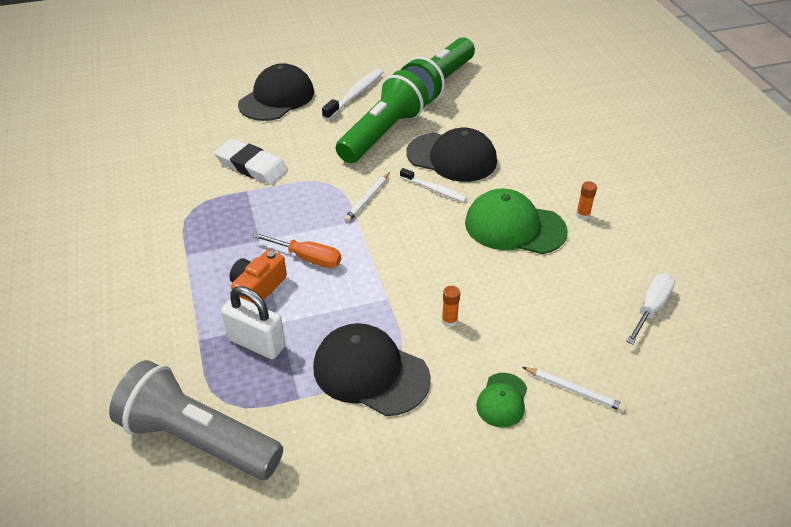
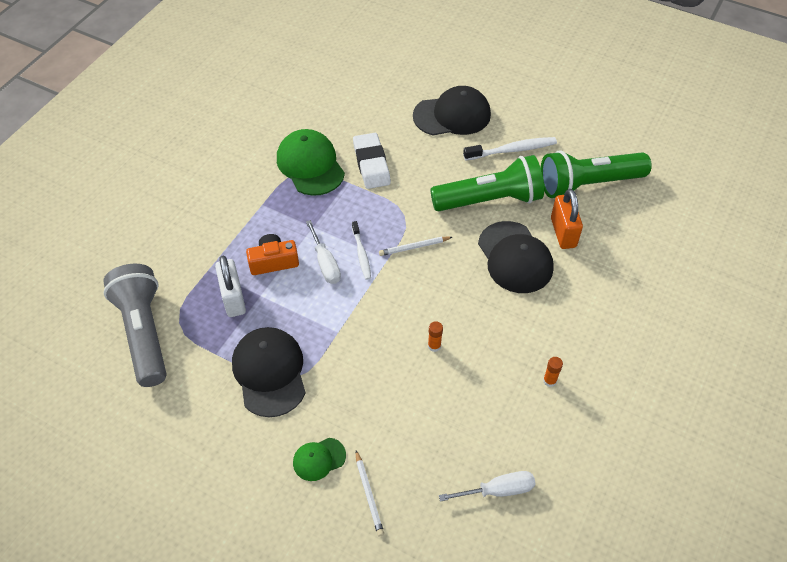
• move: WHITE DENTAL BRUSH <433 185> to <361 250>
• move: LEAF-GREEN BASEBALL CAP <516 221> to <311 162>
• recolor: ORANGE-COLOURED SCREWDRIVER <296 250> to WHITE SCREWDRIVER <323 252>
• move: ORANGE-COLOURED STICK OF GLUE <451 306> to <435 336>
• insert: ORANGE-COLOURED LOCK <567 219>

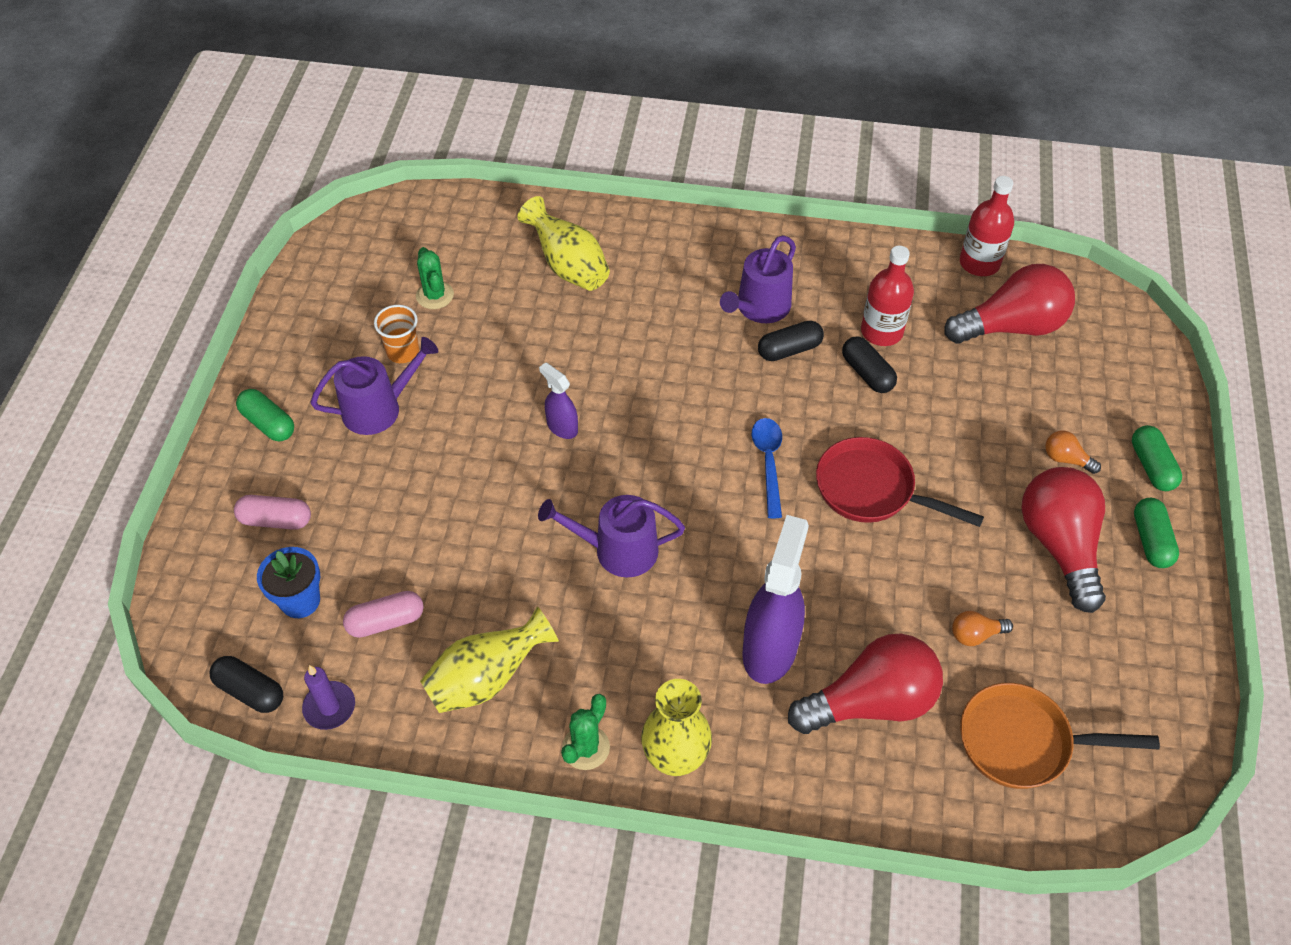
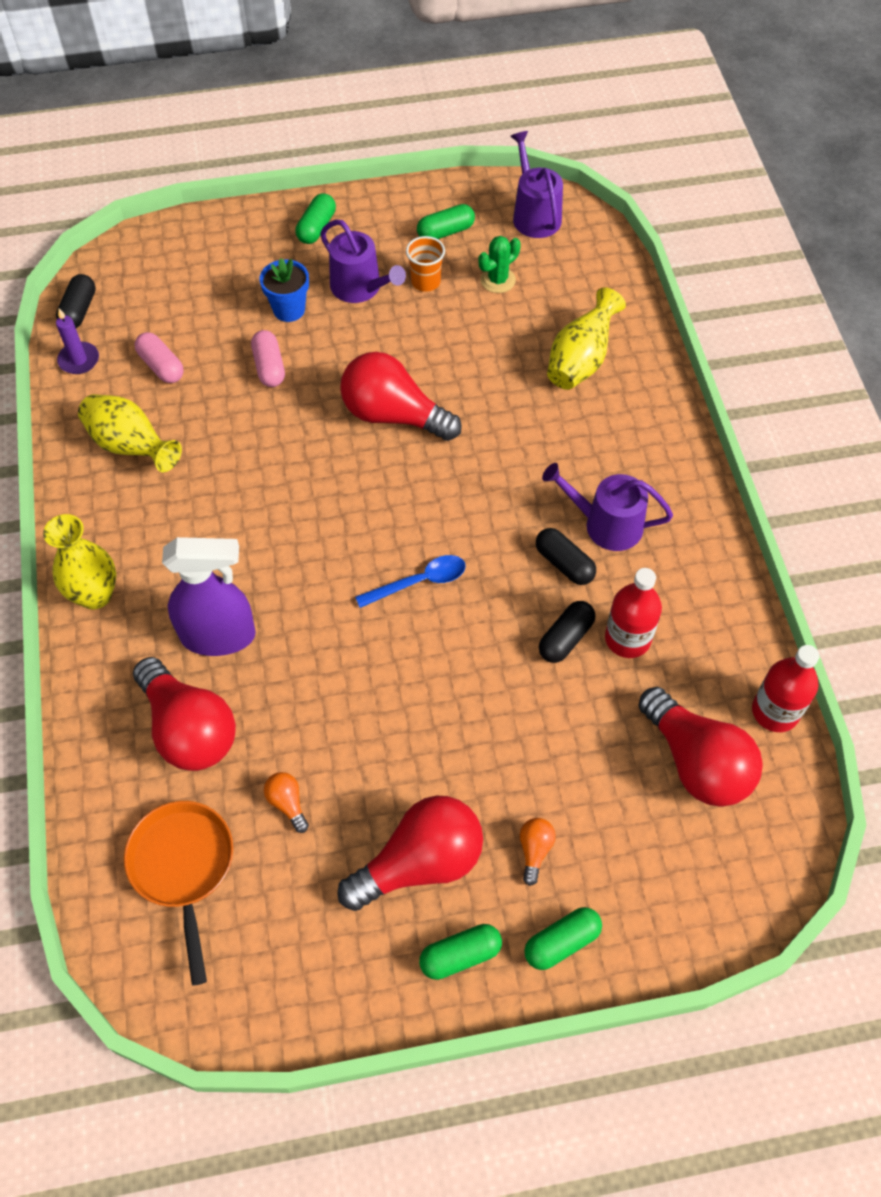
• replace: PURPLE SPRAY BOTTLE <558 400> to SCARLET LIGHTBULB <401 396>
• delete: SCARLET SKILLET <900 482>
• move: PINK CAPSULE <272 512> to <268 358>
• move: PURPLE SPRINKLING CAN <611 536> to <537 184>
• move: COBALT POTTED PLANT <288 582> to <284 290>
• delete: LEAF-GREEN SAGUARO CACTUS <585 732>
• insert: LEAF-GREEN CAPSULE <446 221>

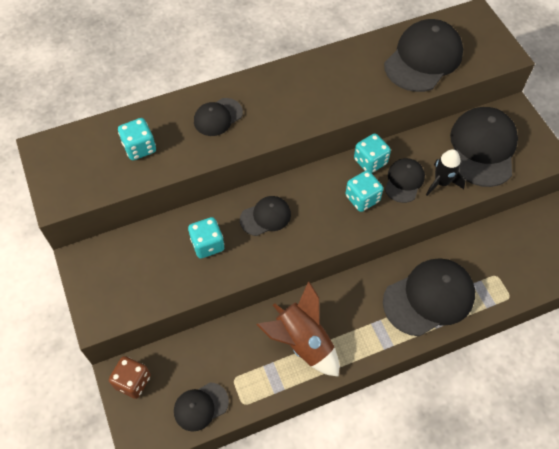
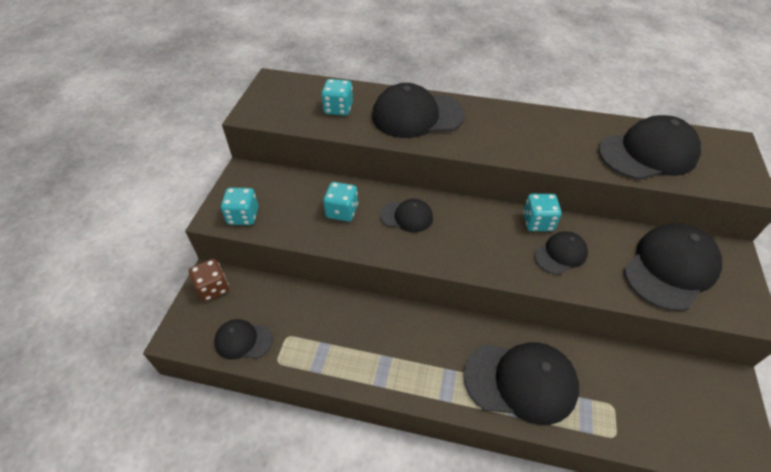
• resize: EBONY BASEBALL CAP <218 117> = <418 110> x1.84
• delete: EBONY TOY ROCKET <445 172>
• move: TURQUOISE DIE <364 191> to <239 206>
• delete: RUSSET TOY ROCKET <297 329>

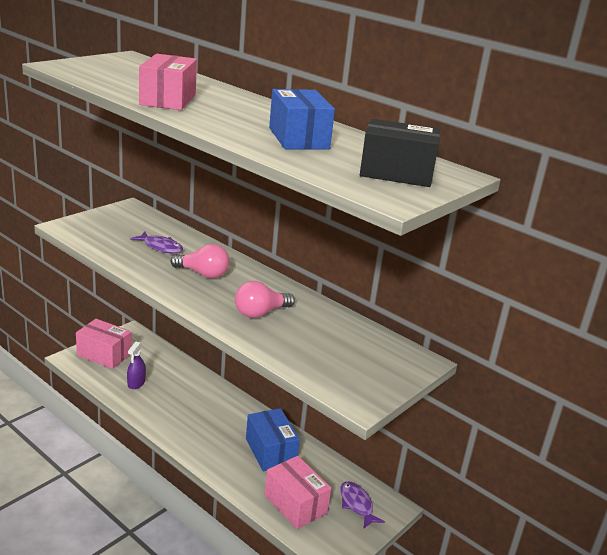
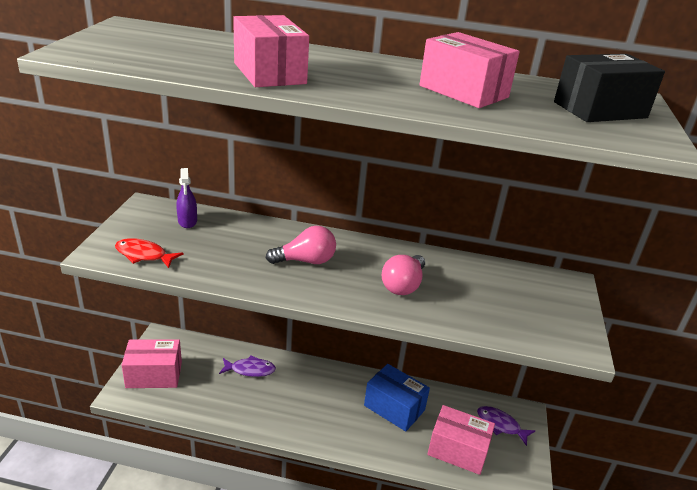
• recolor: COBALT PARCEL <302 119> to PINK PARCEL <469 70>
• move: PURPLE FISH <156 242> to <247 366>
• move: PURPLE SPRAY BOTTLE <136 365> to <186 198>
• insert: SCARLET FISH <149 253>

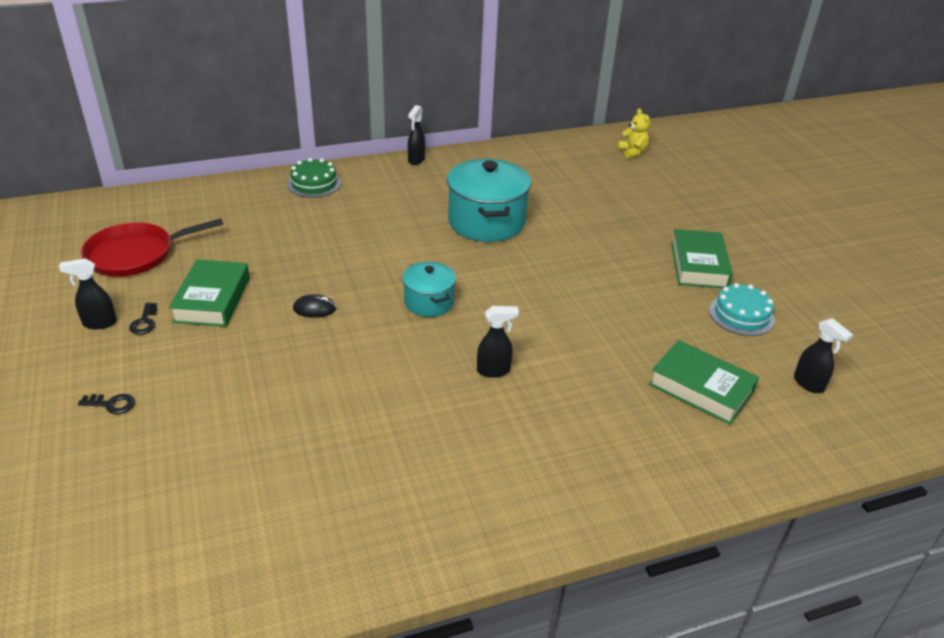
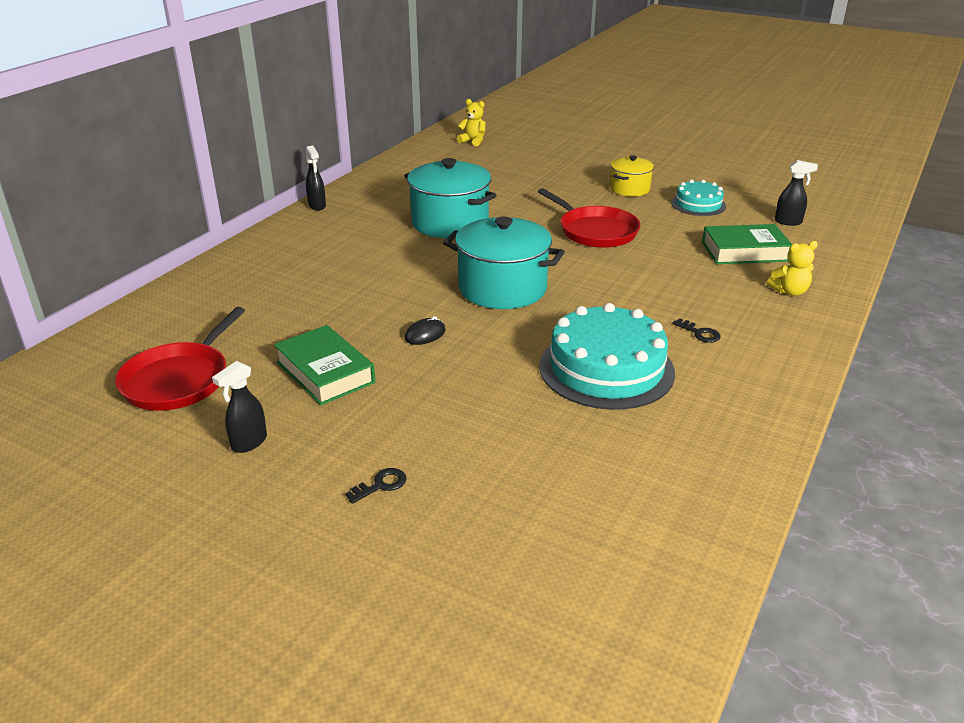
• delete: LEAF-GREEN CAKE <314 178>
• replace: LEAF-GREEN HARDBACK <702 258> to YELLOW STOCKPOT <632 175>
• resize: TURQUOISE STOCKPOT <429 289> = <504 263> x1.78
• move: EBONY KEY <143 319> to <697 330>
• delete: EBONY SPRAY BOTTLE <498 342>
• insert: SCARLET SKILLET <589 218>
• insert: YELLOW TEDDY BEAR <792 268>
• insert: TURQUOISE CAKE <607 356>

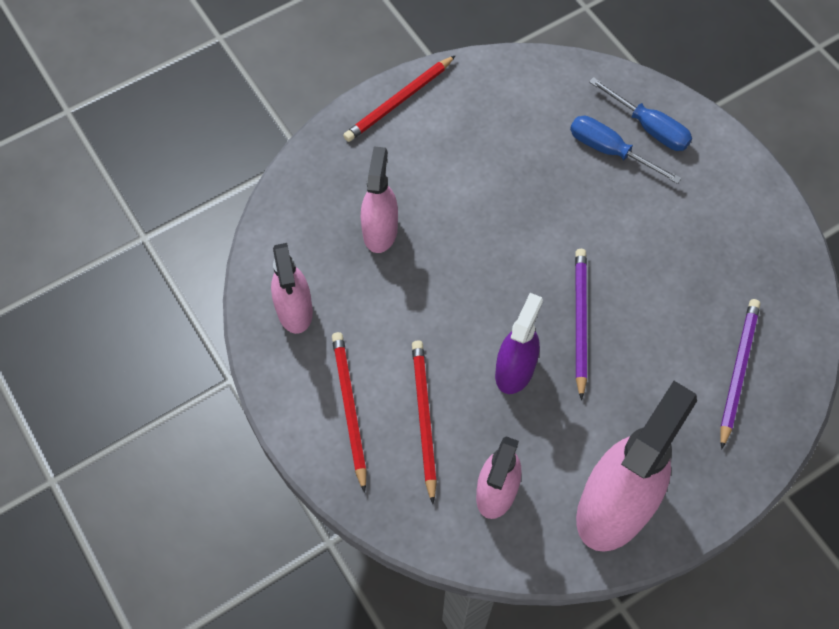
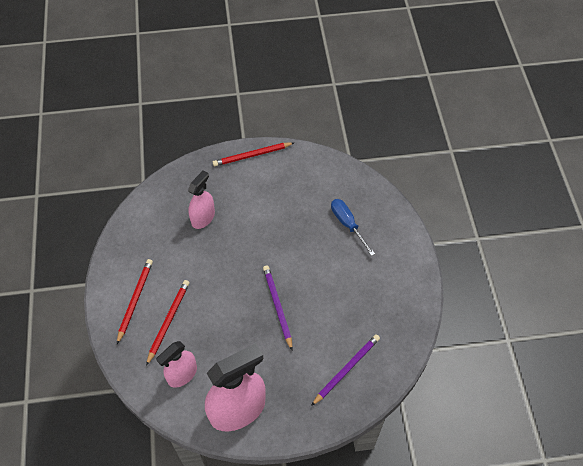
• delete: COBALT SCREWDRIVER <640 114>
• delete: PINK SPRAY BOTTLE <292 288>
• rotate: PURPLE PENCIL <581 324> = <278 307> 45 degrees counterclockwise
• delete: PURPLE SPRAY BOTTLE <519 343>

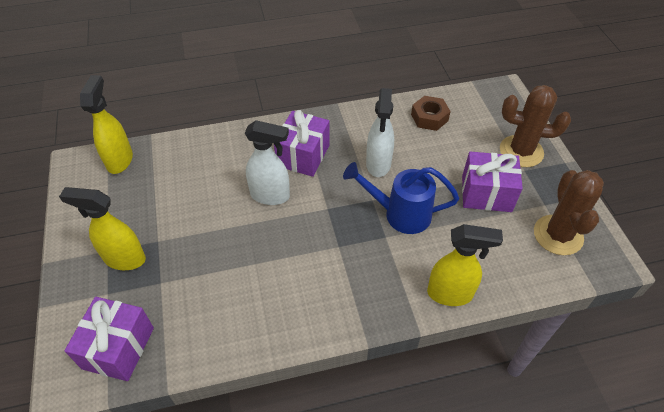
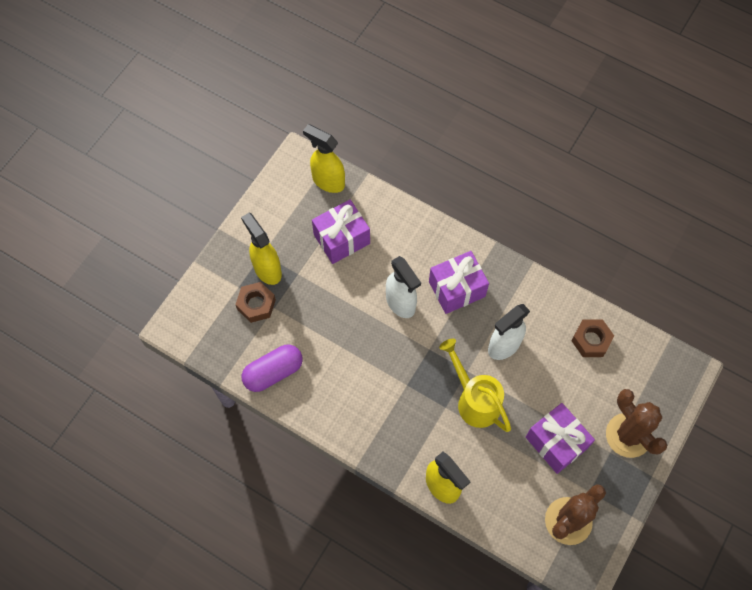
• rotate: YELLOW SPRAY BOTTLE <106 124> = <324 158> 105 degrees counterclockwise
• recolor: COBALT SPRINKLING CAN <401 198> to YELLOW SPRINKLING CAN <475 385>
• move: PURPLE WRAPPED GIFT <109 339> to <341 232>
• insert: RUSSET HEX NUT <255 302>
• insert: PURPLE CAPSULE <272 368>

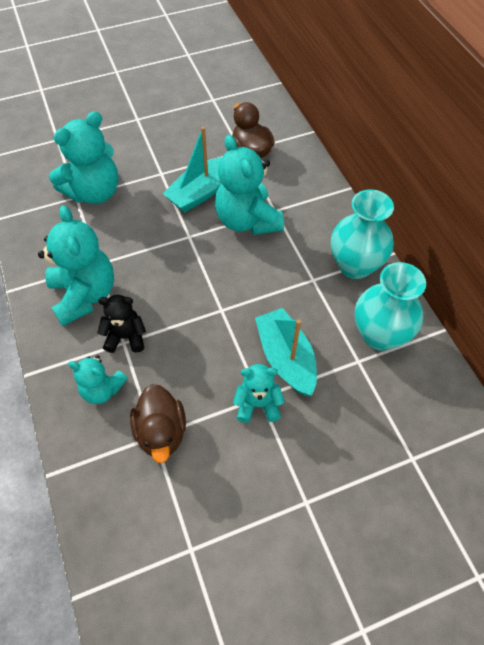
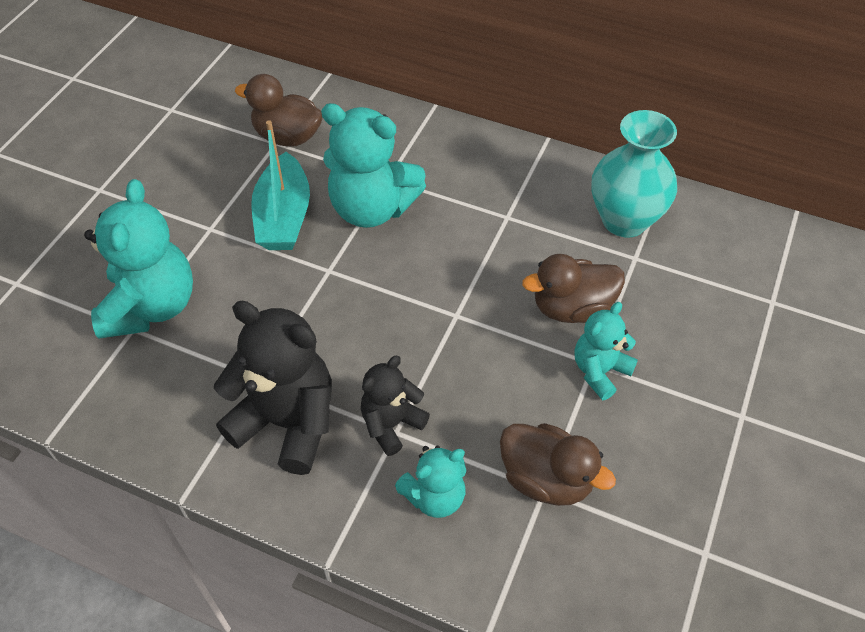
• delete: TURQUOISE VASE <362 234>
• recolor: TURQUOISE TEDDY BEAR <76 265> to EBONY TEDDY BEAR <273 387>
• replace: TURQUOISE TOY BOAT <286 352> to RUSSET TOY DUCK <573 288>

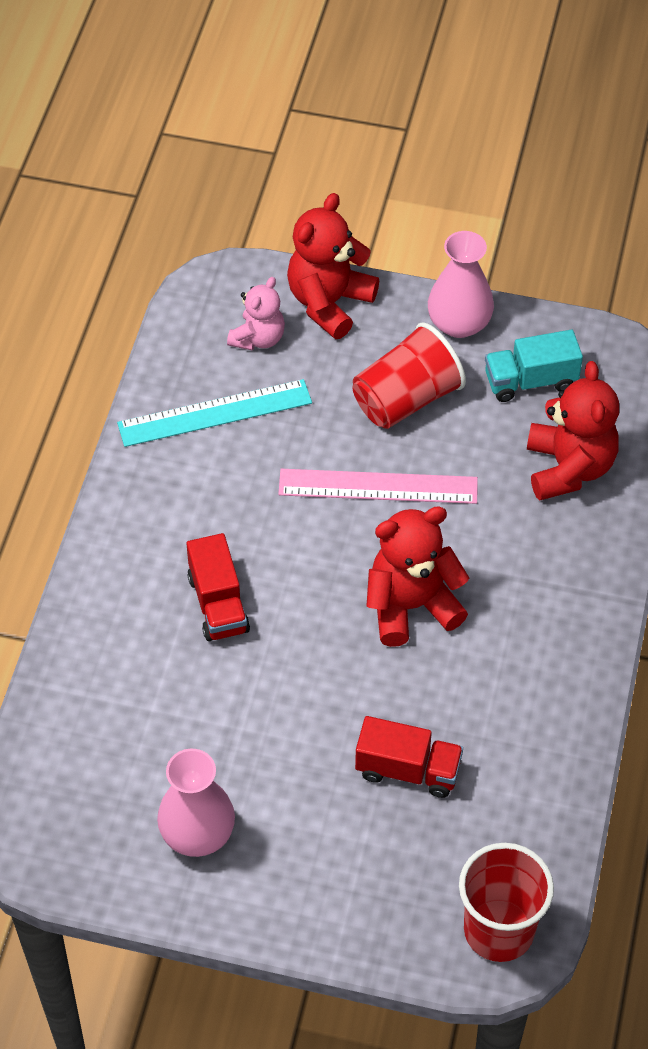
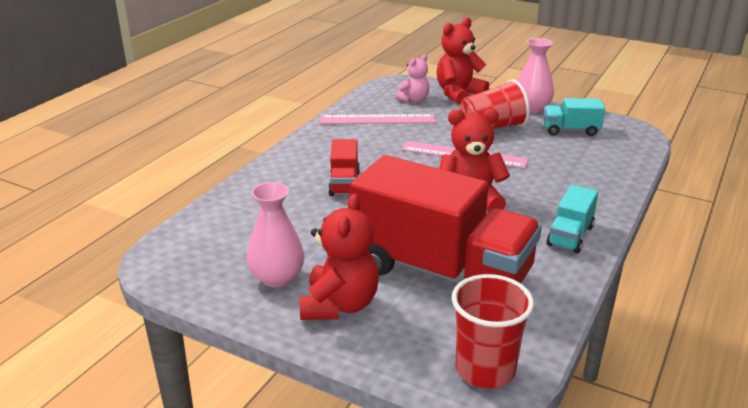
• move: SCARLET TEDDY BEAR <573 430> to <339 257>
• recolor: TURQUOISE STRAIGHTEDGE <214 413> to PINK STRAIGHTEDGE <378 119>
• resize: SCARLET TOY TRUCK <409 757> = <446 219> x2.30
• insert: TURQUOISE TOY TRUCK <572 219>

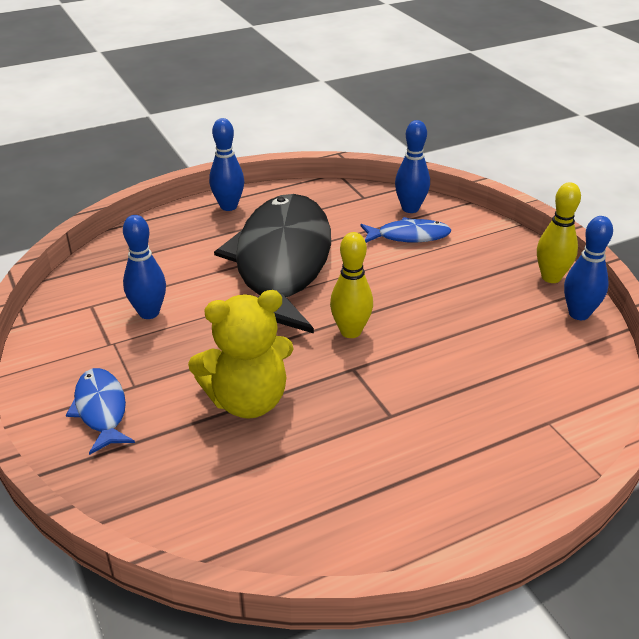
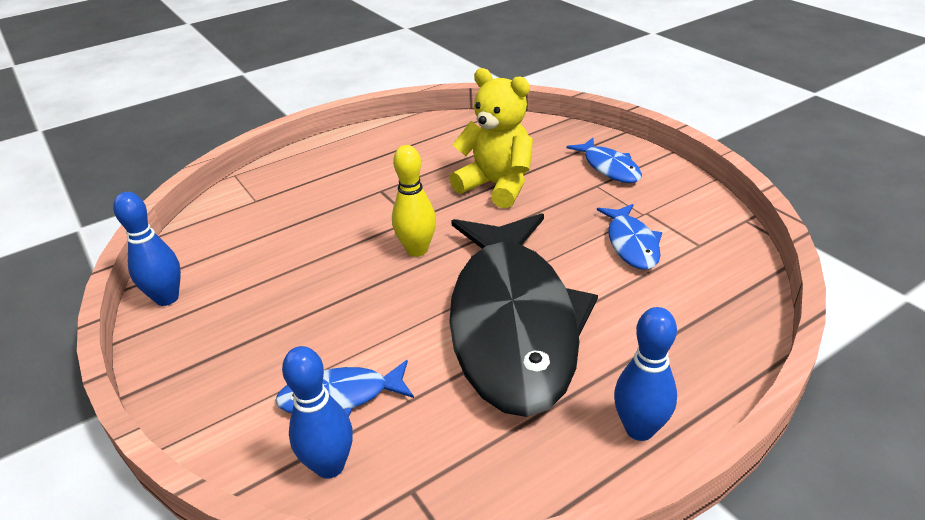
• delete: YELLOW BOWLING PIN <559 232>
• replace: COBALT BOWLING PIN <144 267> to COBALT FISH <629 237>
• rotate: YELLOW TEDDY BEAR <240 354> = <491 138> 60 degrees clockwise

